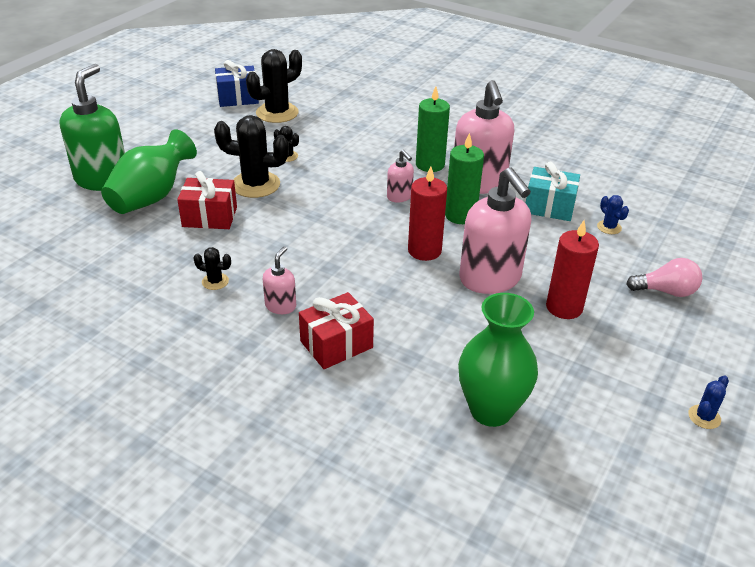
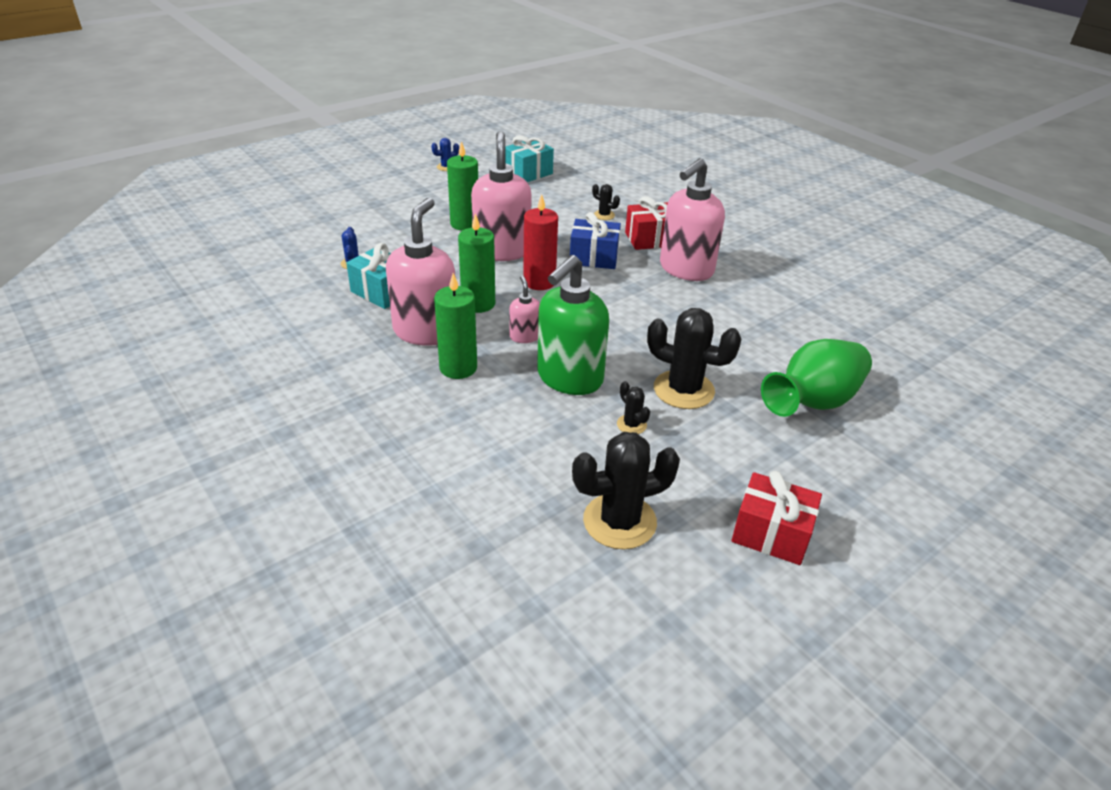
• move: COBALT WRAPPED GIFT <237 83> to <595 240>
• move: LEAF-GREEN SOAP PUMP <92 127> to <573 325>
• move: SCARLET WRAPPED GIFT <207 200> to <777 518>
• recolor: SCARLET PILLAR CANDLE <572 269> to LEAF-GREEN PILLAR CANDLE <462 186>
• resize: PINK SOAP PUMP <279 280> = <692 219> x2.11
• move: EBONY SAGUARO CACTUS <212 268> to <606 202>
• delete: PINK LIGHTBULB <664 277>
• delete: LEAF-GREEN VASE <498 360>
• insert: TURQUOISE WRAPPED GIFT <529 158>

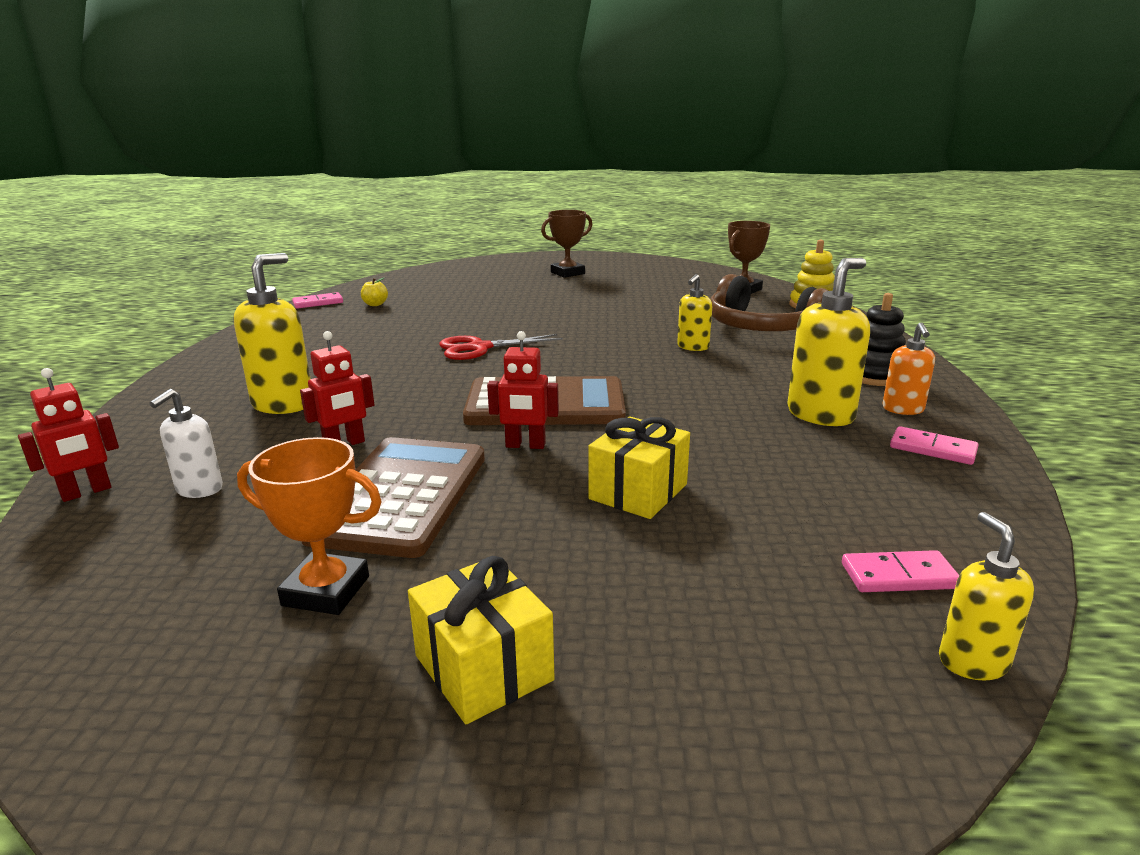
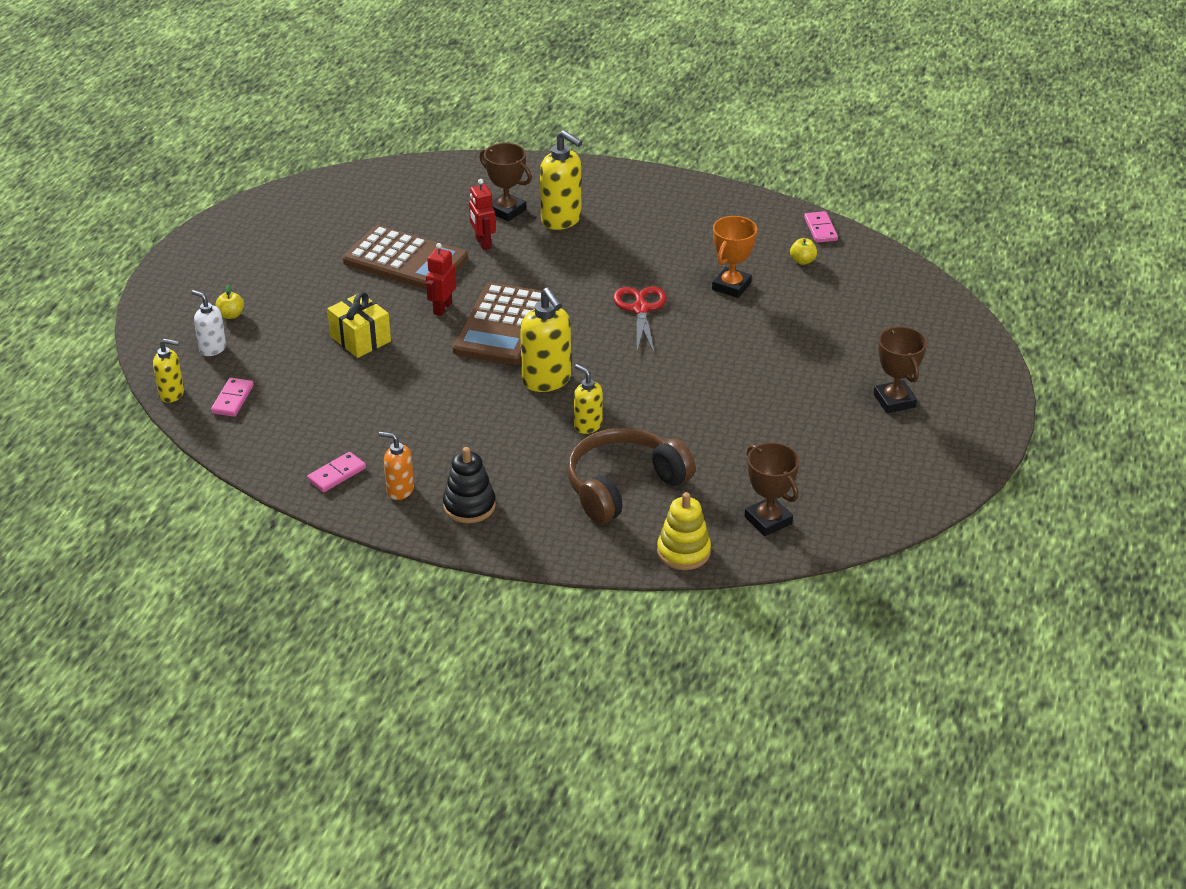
• move: YELLOW SOAP PUMP <828 342> to <545 339>
• delete: SCARLET TOY ROBOT <68 435>
• move: WHITE SOAP PUMP <186 443> to <208 323>
• move: ORANGE-COLOURED TROPHY <309 526> to <734 257>
• delete: YELLOW WRAPPED GIFT <481 640>
• insert: RUSSET TROPHY <505 182>
• insert: YELLOW TOY APPLE <230 302>

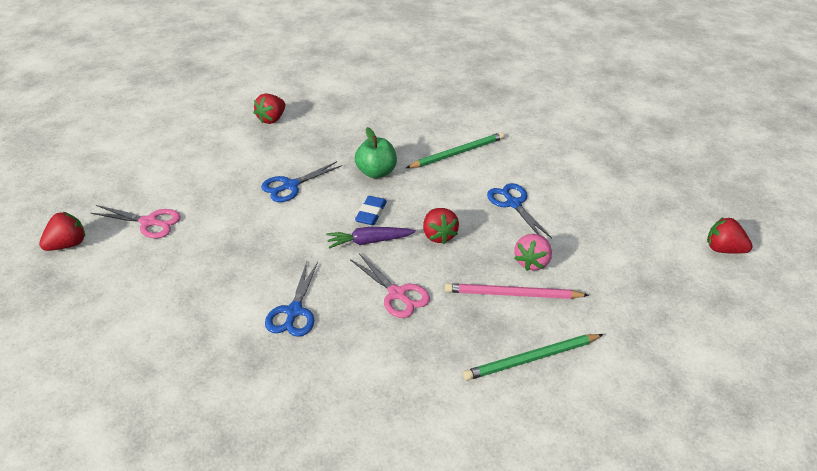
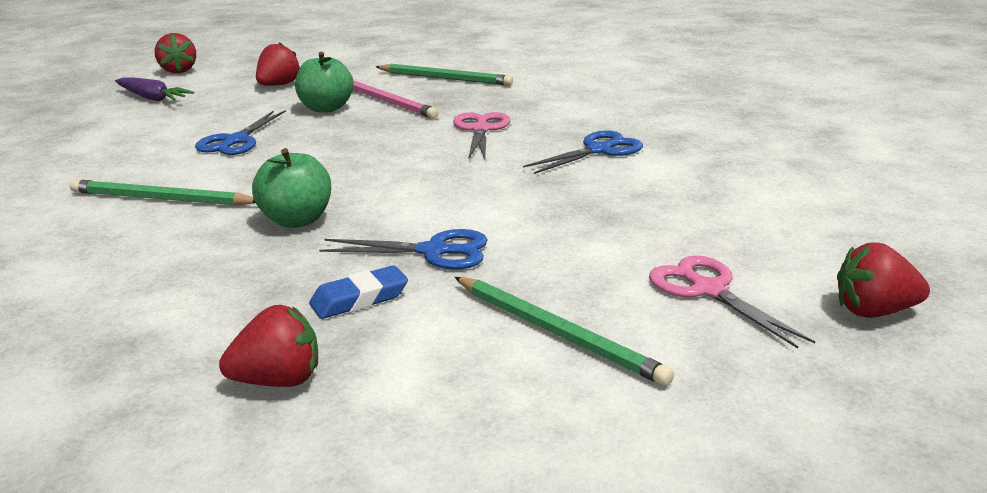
• move: COBALT ERASER <371 210> to <358 292>
• move: SCARLET STRAWBERRY <441 226> to <278 64>
• move: PURPLE TOY CARROT <371 238> to <154 89>
• replace: PINK STRAWBERRY <533 252> to LEAF-GREEN TOY APPLE <324 82>
• insert: LEAF-GREEN PENCIL <564 331>

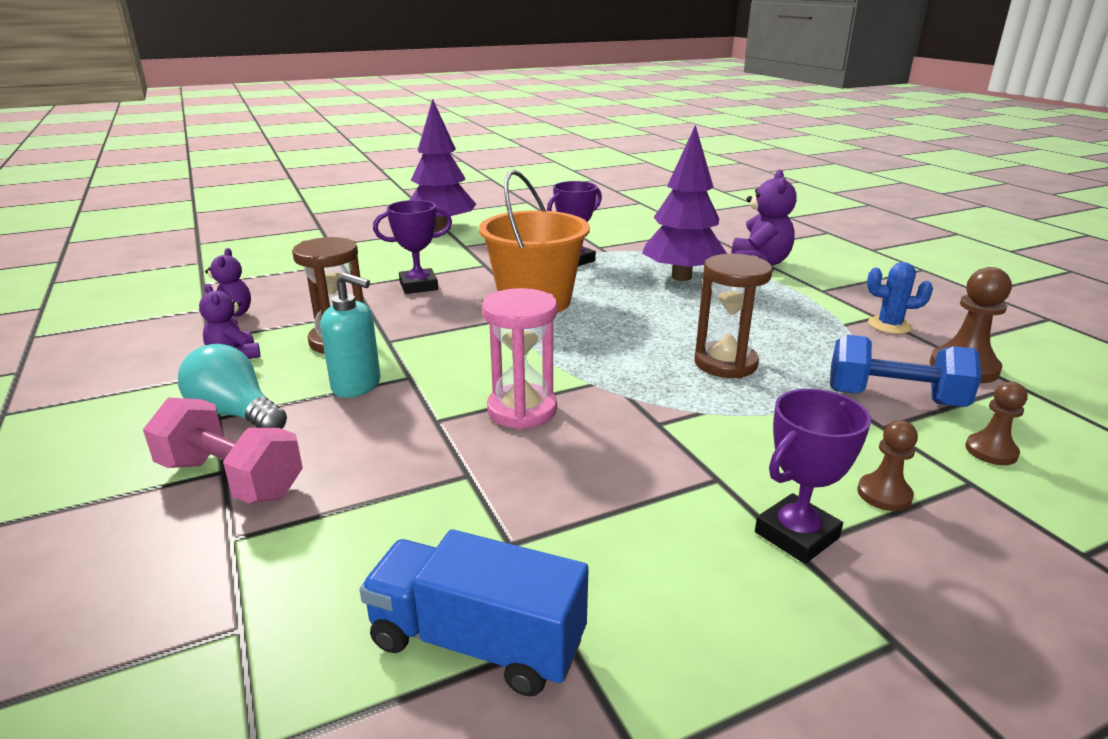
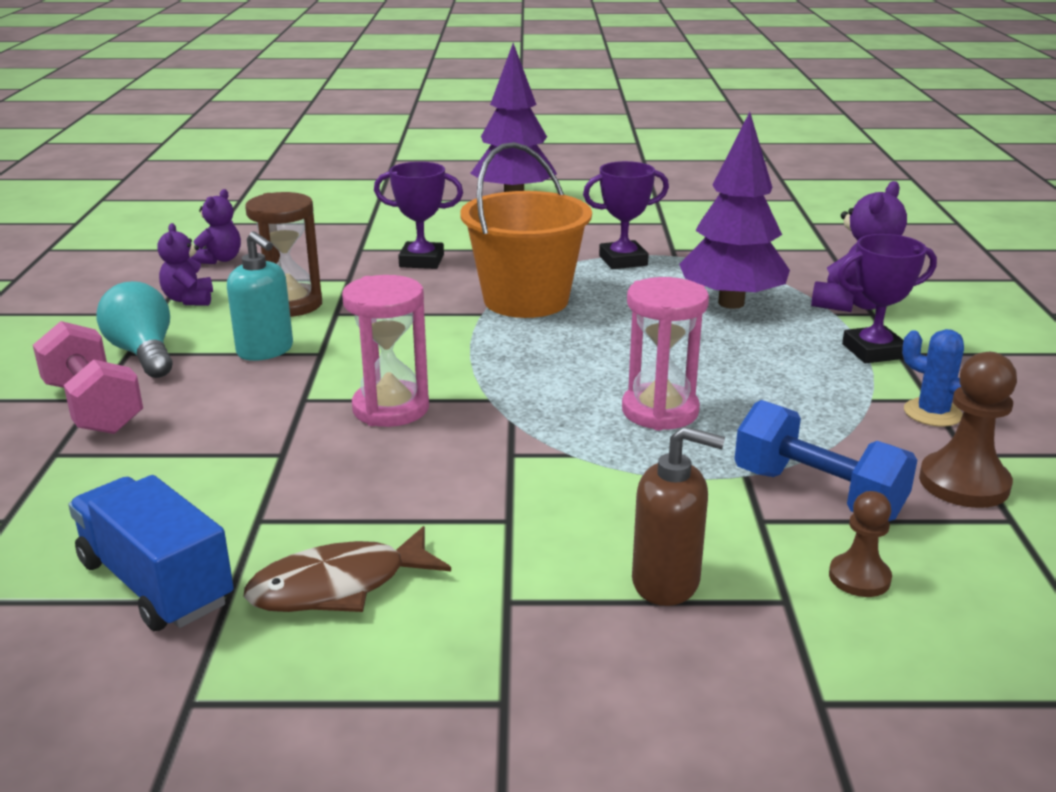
• recolor: RUSSET SANDGLASS <733 316> to PINK SANDGLASS <665 354>
• move: PURPLE TROPHY <813 476> to <887 298>
• replace: RUSSET GAME PAWN <887 465> to RUSSET SOAP PUMP <678 516>
• insert: RUSSET FISH <347 569>

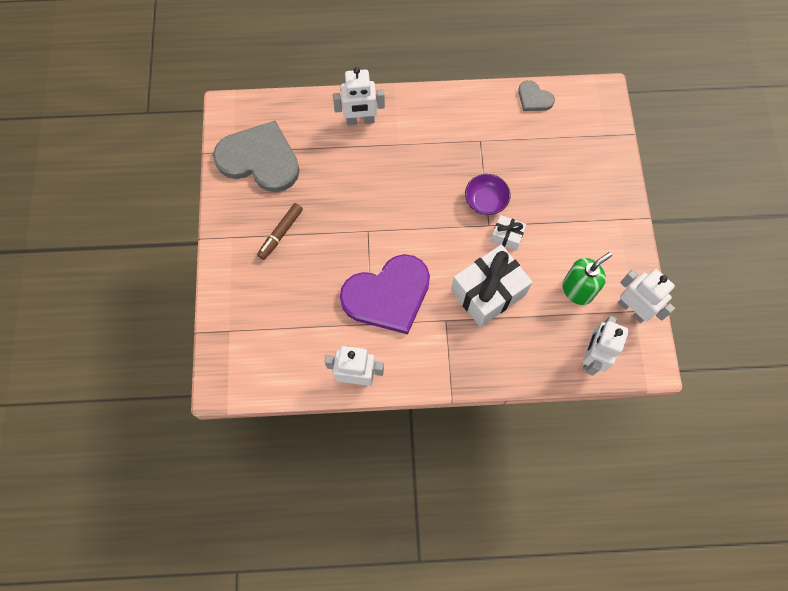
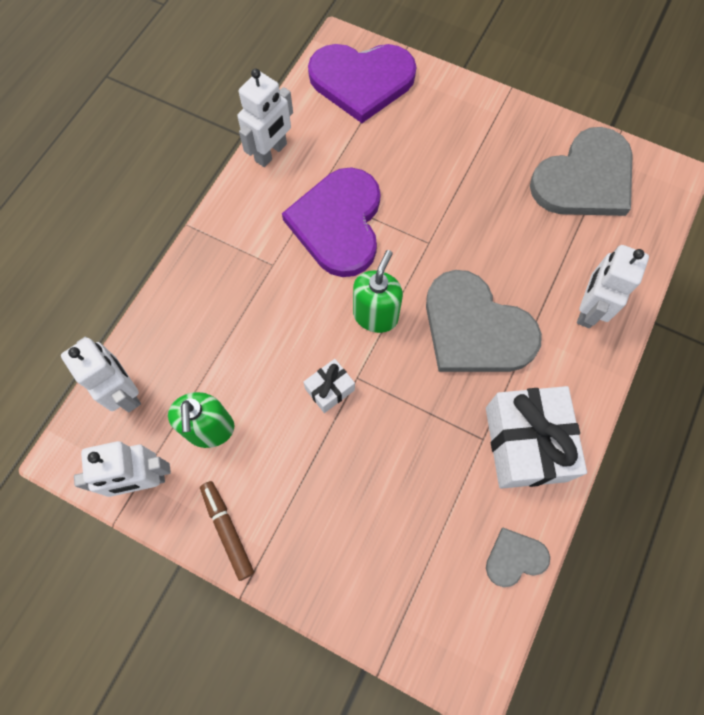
• delete: PURPLE SERVING BOWL <488 194>
• move: RUSSET MARKER <280 231> to <227 531>
• move: WHITE WRAPPED GIFT <492 285> to <536 437>
• insert: PURPLE HEART SHAPE <362 83>
• insert: LEAF-GREEN SOAP PUMP <378 291>
• insert: GRAY HEART SHAPE <484 321>

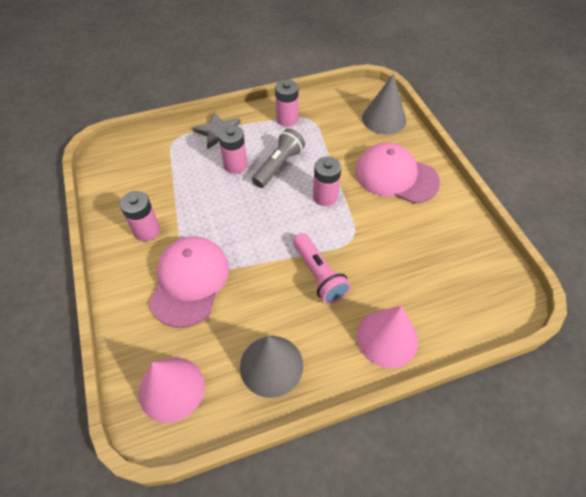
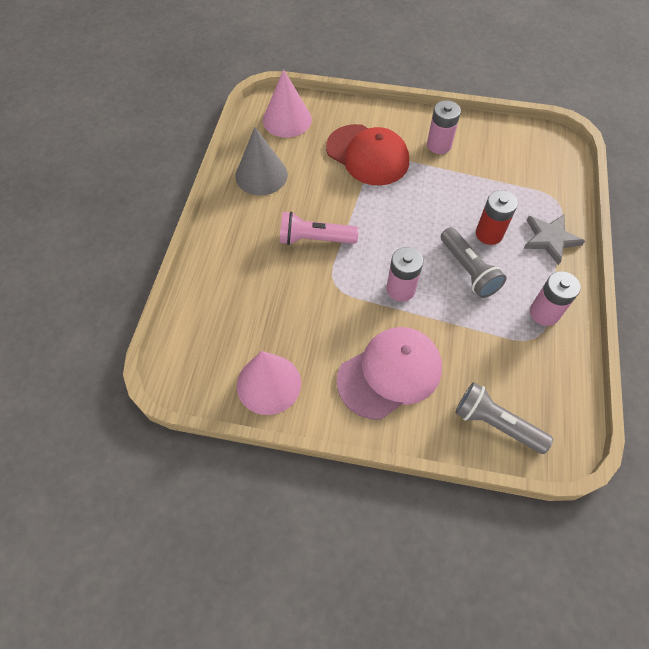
• replace: GRAY CONE <384 104> to GRAY FLASHLIGHT <504 418>
• recolor: PINK AA BATTERY <232 149> to SCARLET AA BATTERY <497 217>
• recolor: PINK BASEBALL CAP <189 282> to SCARLET BASEBALL CAP <367 155>
• move: PINK CONE <387 337> to <269 383>

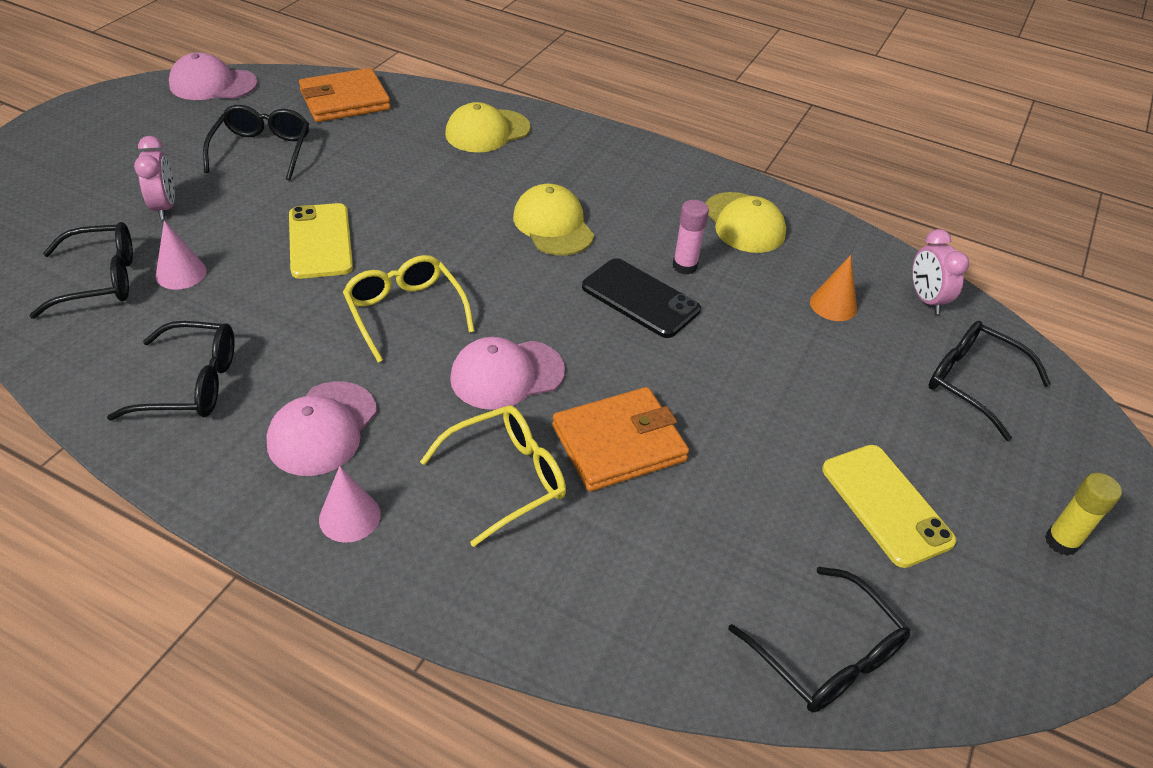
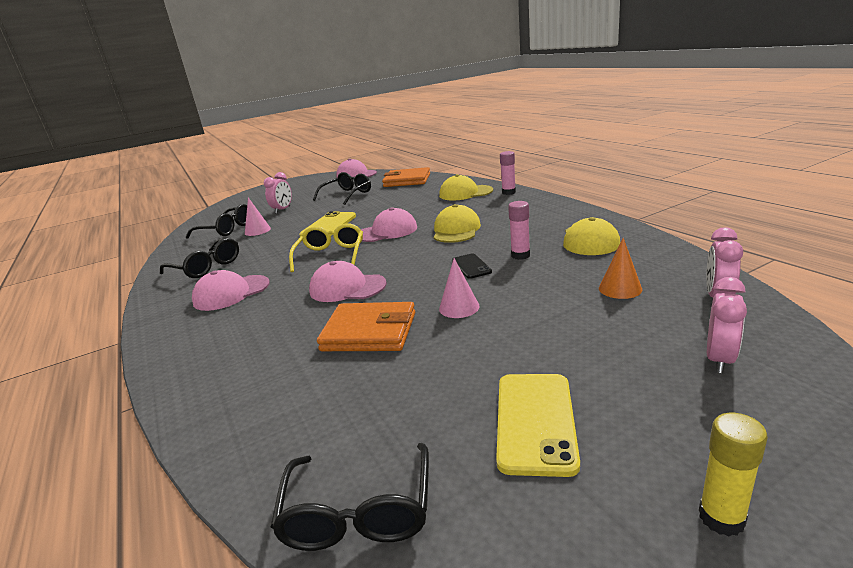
• resize: EBONY SMARTPHONE <641 298> = <472 266> x0.60
• replace: EBONY GLASSES <989 381> to PINK ALARM CLOCK <727 325>
• delete: YELLOW GLASSES <493 476>
• move: PINK CONE <350 504> to <459 288>
• insert: PINK STICK OF GLUE <508 173>
• insert: PINK BASEBALL CAP <389 224>

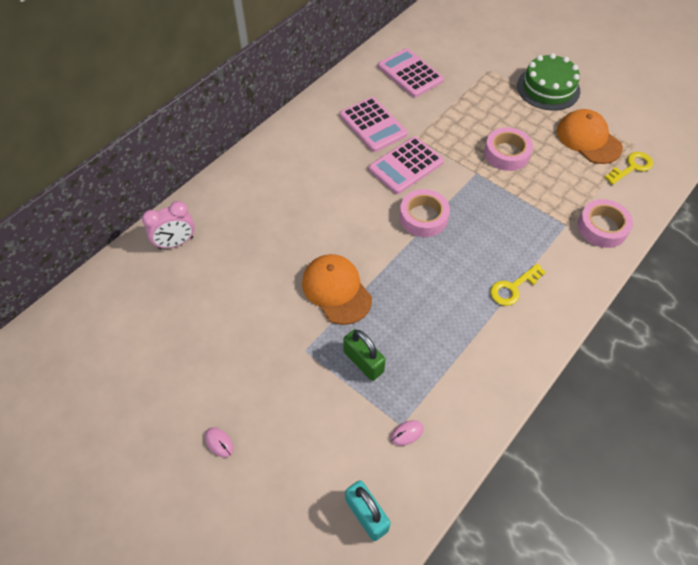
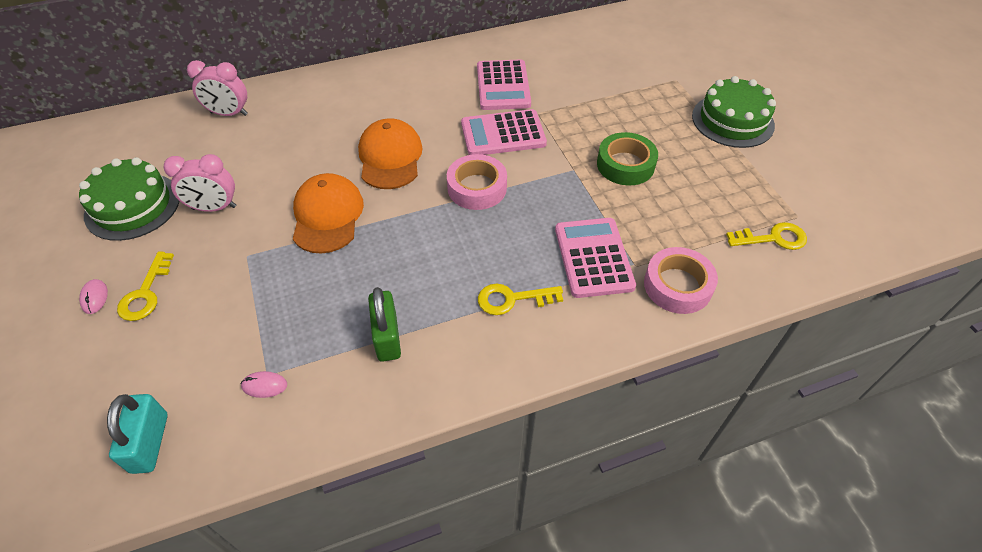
• move: PINK CALCULATOR <411 72> to <595 258>
• move: ORANGE-COLOURED BASEBALL CAP <590 136> to <390 153>
• recolor: PINK TAPE <508 149> to LEAF-GREEN TAPE <627 158>
• move: LEAF-GREEN LOCK <364 355> to <384 324>
• insert: PINK ALARM CLOCK <199 183>
• insert: LEAF-GREEN CAKE <129 199>
• insert: YELLOW KEY <145 286>

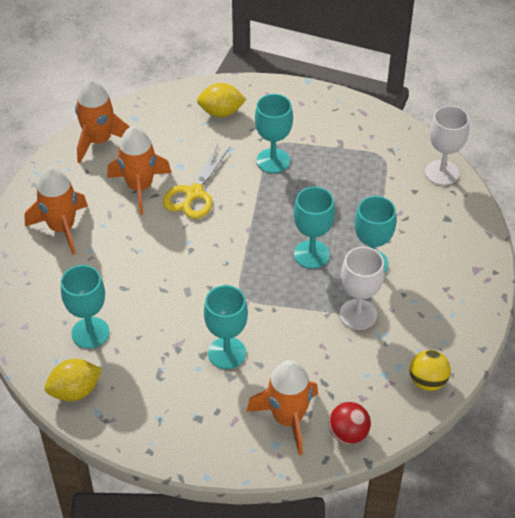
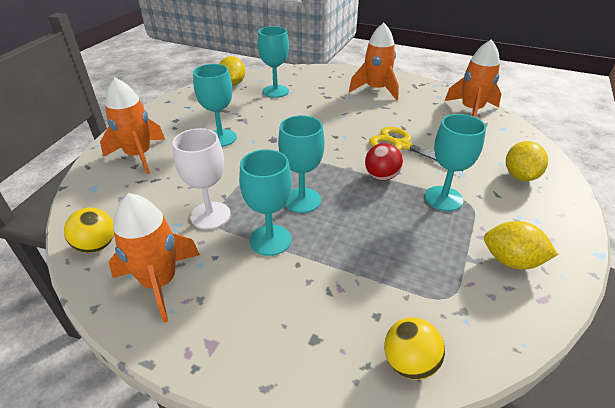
• replace: WHITE CHALICE <447 145> to YELLOW PLAY BALL <414 348>
• move: ORANGE-COLOURED TOY ROCKET <139 170> to <154 258>
• move: SCARLET PLAY BALL <350 423> to <384 162>
• insert: YELLOW CITRUS FRUIT <521 245>

